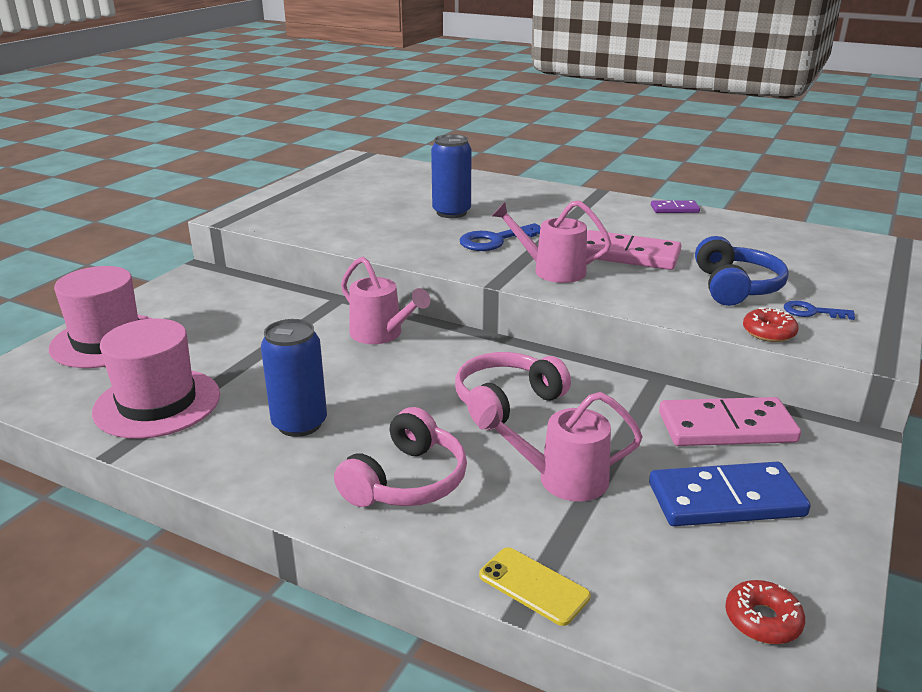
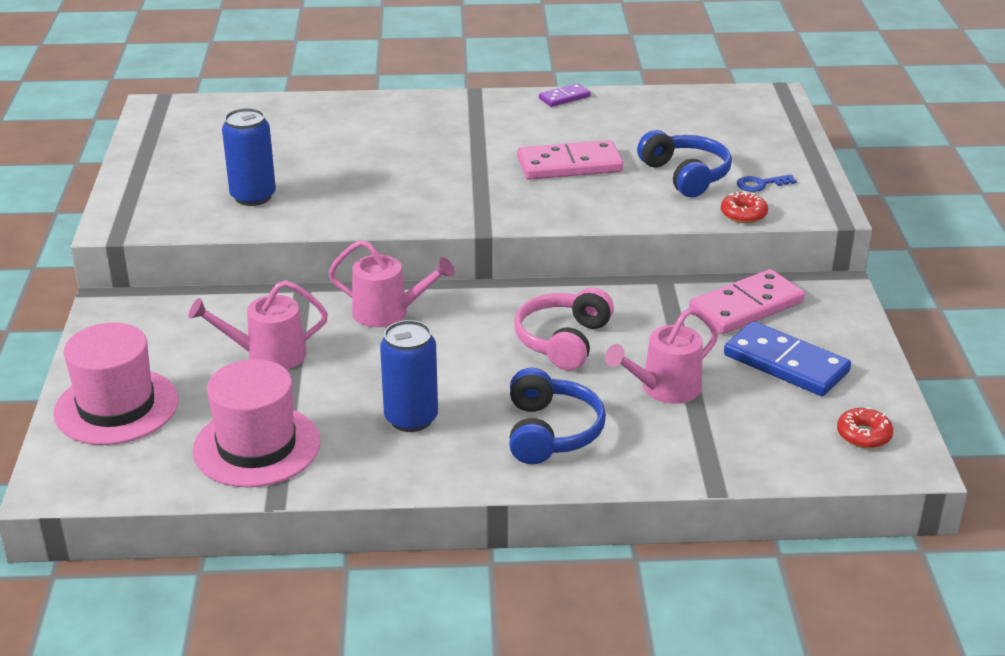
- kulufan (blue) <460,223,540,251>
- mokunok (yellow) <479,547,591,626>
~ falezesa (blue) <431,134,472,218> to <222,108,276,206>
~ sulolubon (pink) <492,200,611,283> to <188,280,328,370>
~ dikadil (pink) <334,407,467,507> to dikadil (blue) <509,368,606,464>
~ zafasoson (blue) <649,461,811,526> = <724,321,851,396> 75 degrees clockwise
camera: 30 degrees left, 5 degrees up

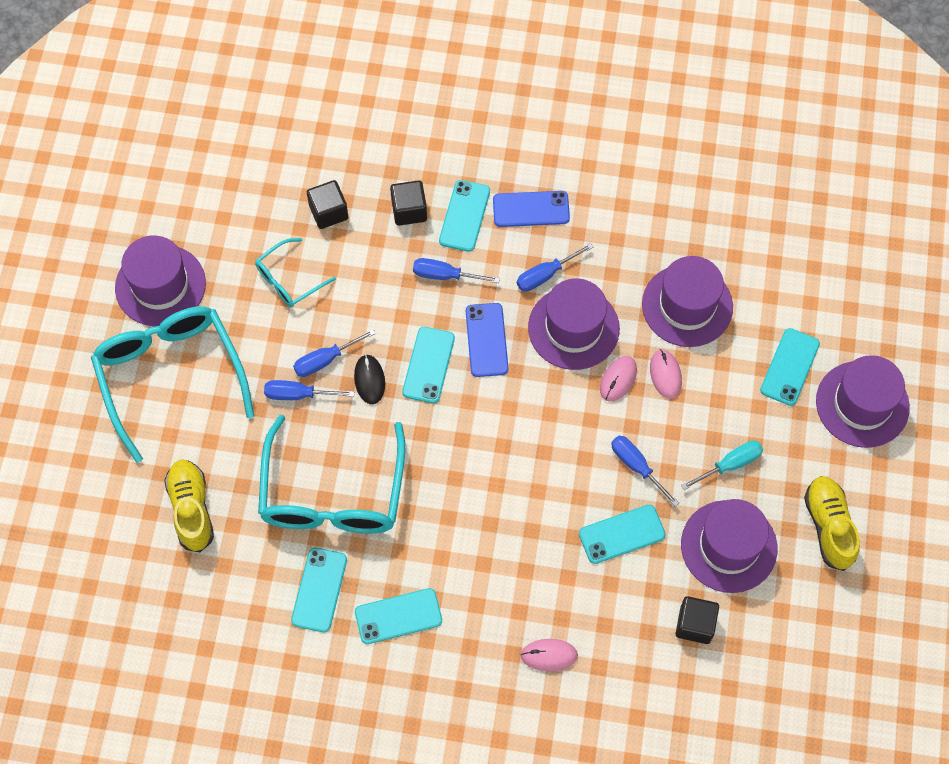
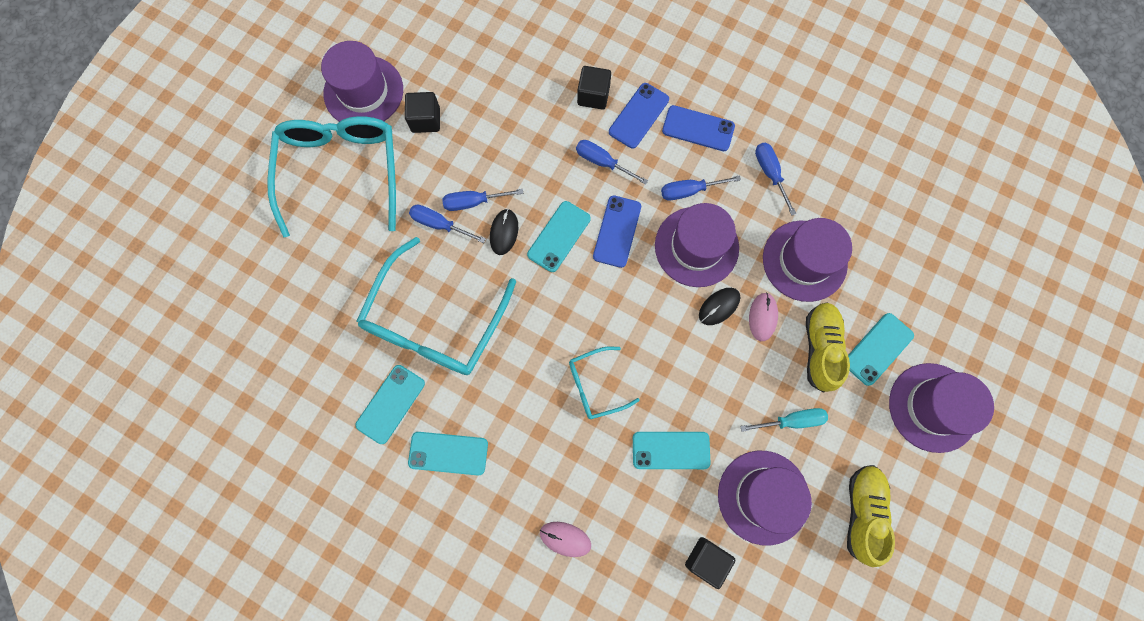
~ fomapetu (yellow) <164,460,214,552> to <806,302,850,393>
~ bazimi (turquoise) <255,238,336,307> to <569,347,640,419>
~ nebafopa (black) <307,180,348,229> to <405,92,440,133>
~ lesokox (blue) <611,436,679,507> to <755,143,796,216>
~ mokunok (turquoise) <439,180,490,252> to mokunok (blue) <609,83,669,148>
~ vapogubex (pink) <600,356,637,402> to vapogubex (black) <699,288,740,325>
camera: 20 degrees right, 10 degrees up

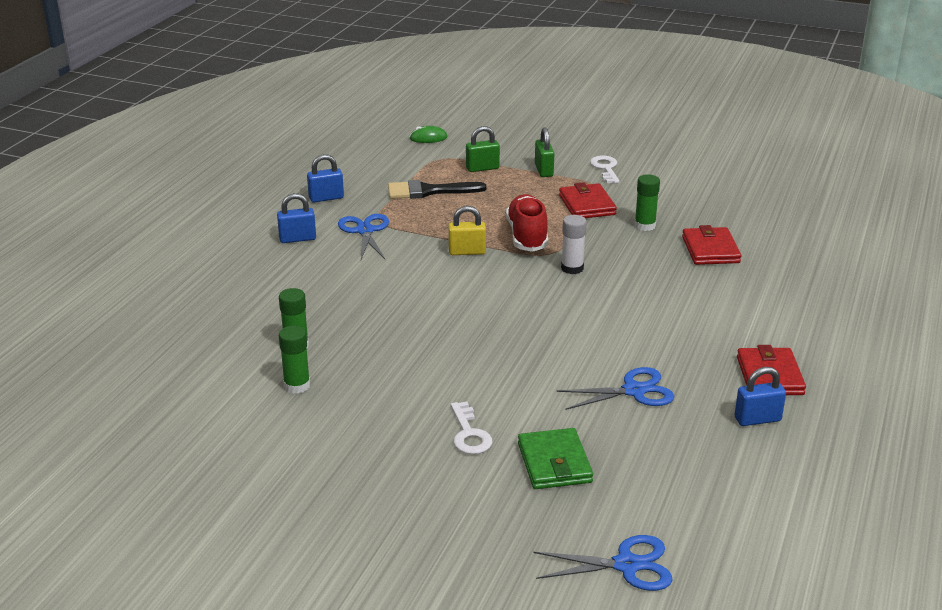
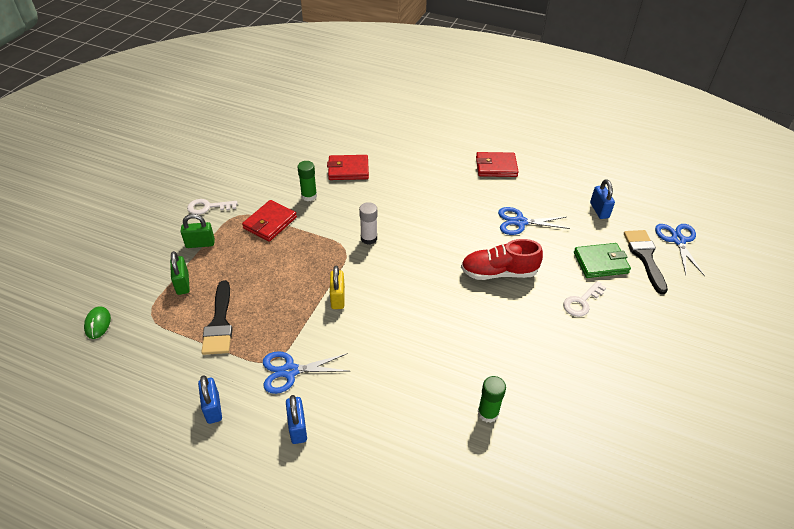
- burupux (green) <279,325,310,393>
+ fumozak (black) <624,230,668,294>
~ fomapetu (red) <506,194,548,252> to <461,239,543,280>
~ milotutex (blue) <735,367,786,426> to <590,179,615,219>
~ kulufan (white) <451,401,493,454> = <563,281,606,317> 150 degrees clockwise
~ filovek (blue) <557,367,674,410> = <498,207,570,235> 75 degrees counterclockwise
~ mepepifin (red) <559,182,617,218> = <242,200,297,242> 45 degrees counterclockwise
camera: 90 degrees left, 15 degrees up

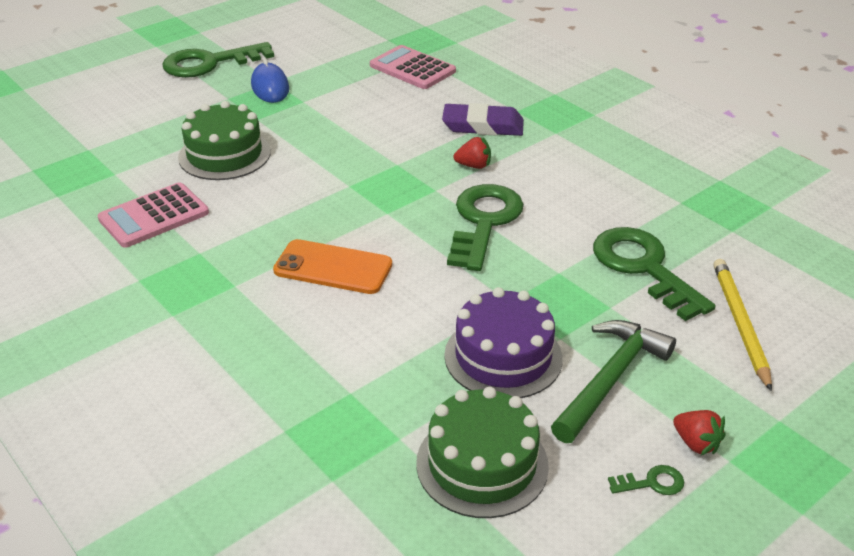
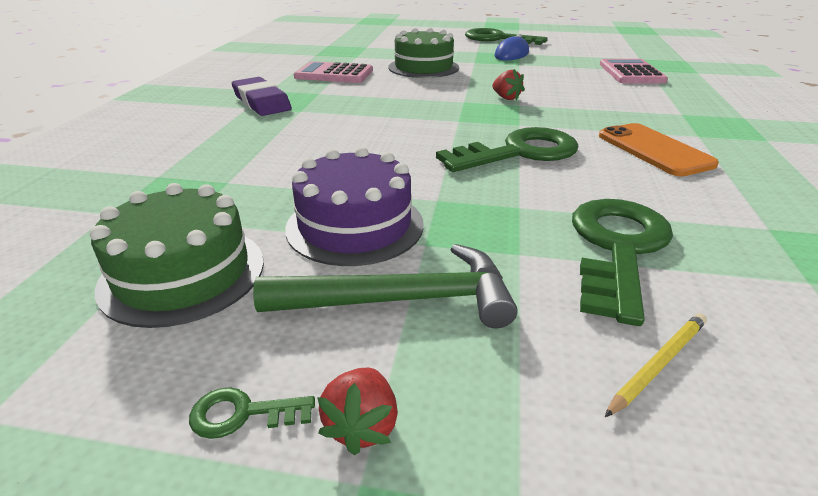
~ mokunok (orange) <273,239,392,294> to <599,123,719,177>
~ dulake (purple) <442,103,524,136> to <232,77,292,116>
~ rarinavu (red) <454,137,491,169> to <492,69,525,100>
~ kulufan (green) <608,465,684,495> = <189,387,315,439> 135 degrees clockwise
~ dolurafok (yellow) <713,259,772,392> = <605,313,707,417> x0.60
camera: 50 degrees right, 5 degrees down

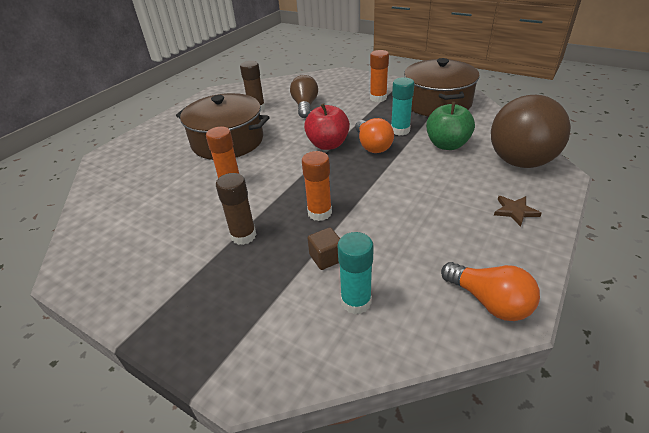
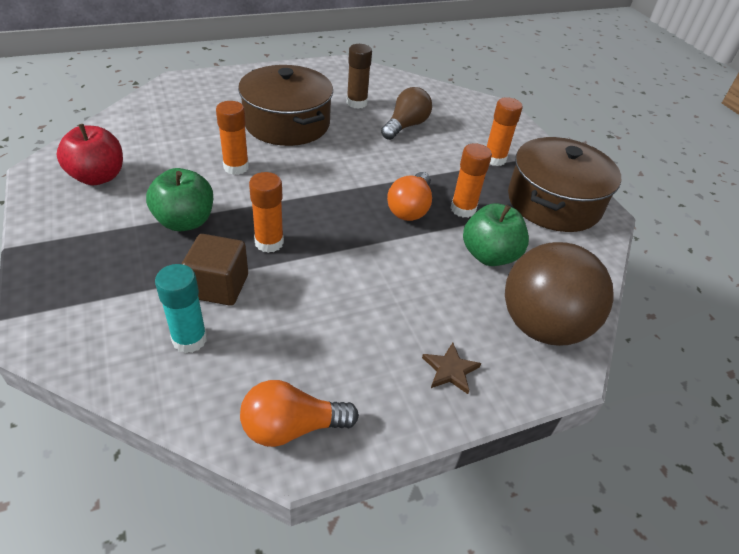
~ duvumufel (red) <304,103,350,150> to <56,124,123,185>
~ burupux (brown) <216,173,257,245> to duvumufel (green) <146,168,213,231>
~ burupux (turquoise) <391,77,414,136> to burupux (orange) <451,143,492,218>
~ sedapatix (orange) <441,262,540,321> = <240,380,359,447> 90 degrees clockwise
~ nebafopa (brown) <308,227,340,270> = <182,234,248,306> x1.57
camera: 30 degrees right, 5 degrees up

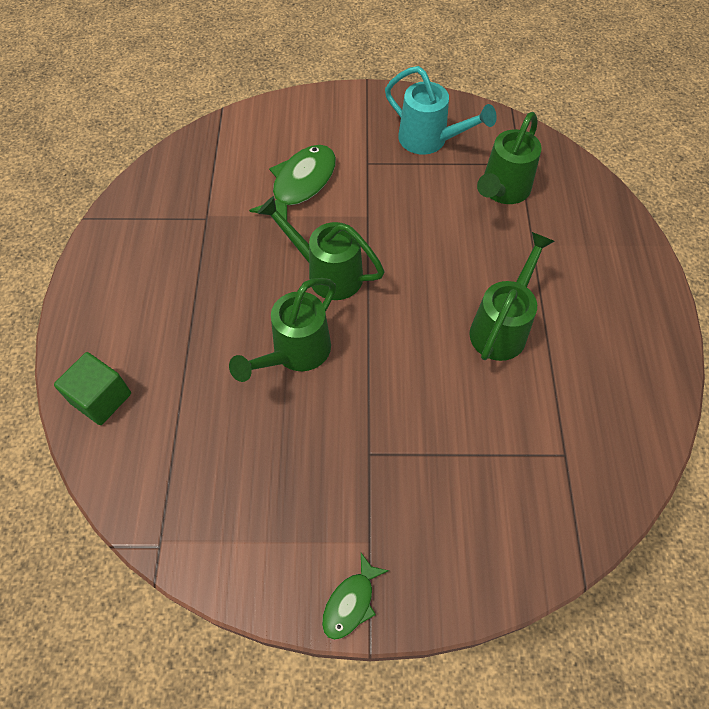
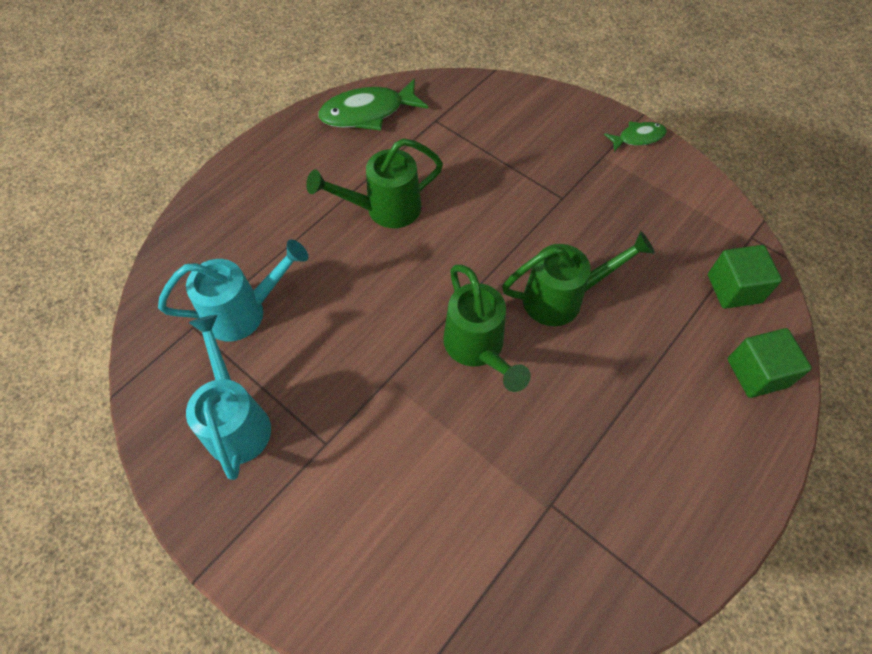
+ nebafopa (green) <708,245,782,309>
~ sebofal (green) <249,145,336,220> to <318,79,428,131>
~ sulolubon (green) <477,112,542,204> to sulolubon (turquoise) <158,240,308,341>
camera: 140 degrees left, 0 degrees up

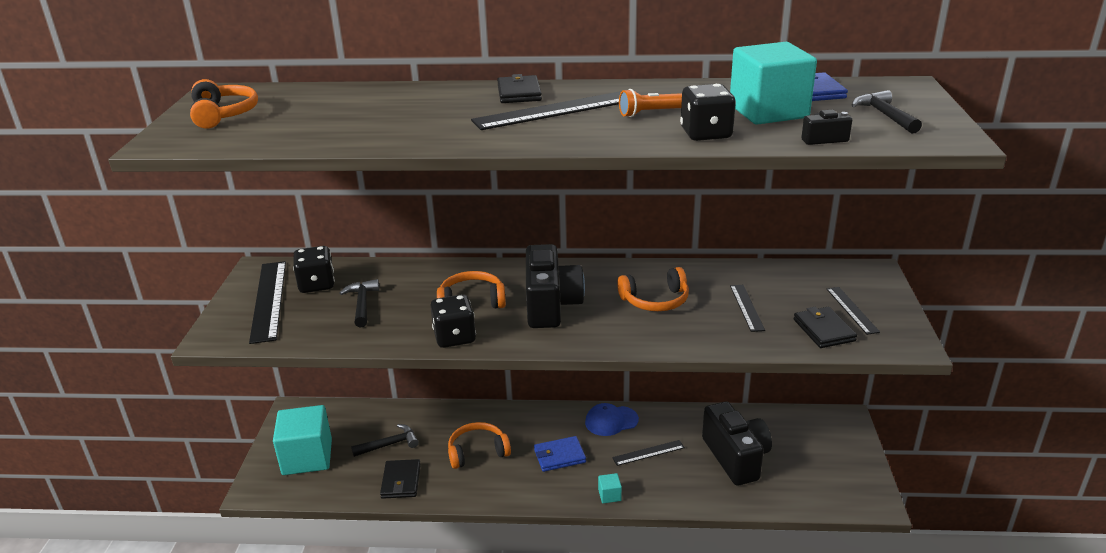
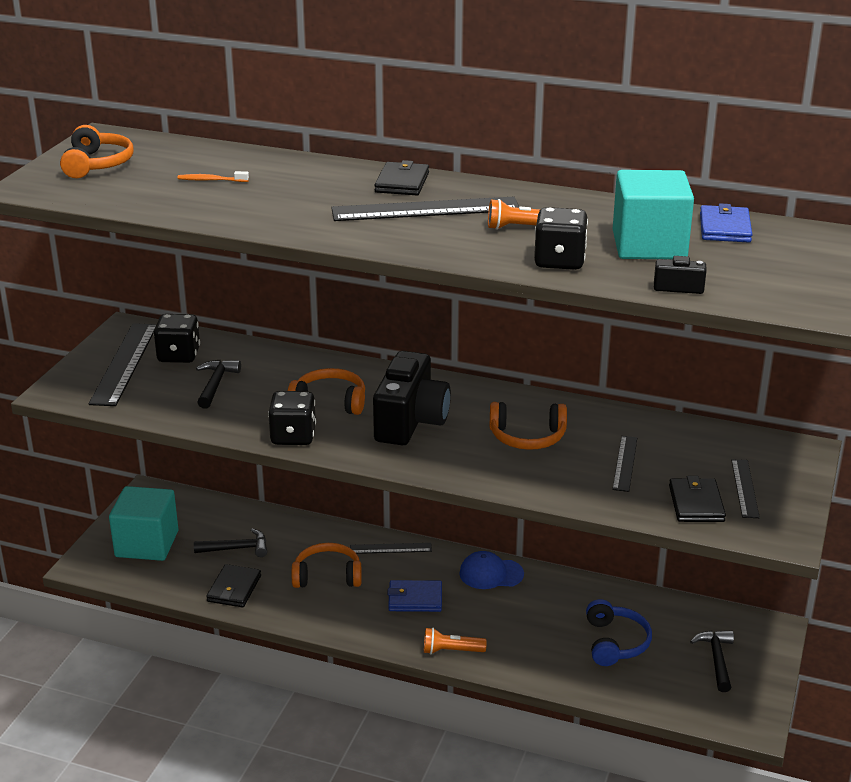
+ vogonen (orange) <178,171,249,182>
~ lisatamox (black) <612,440,685,466> to <350,543,432,554>
~ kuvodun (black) <852,90,922,134> to <690,630,734,692>
~ nebafopa (turquoise) <598,473,622,503> to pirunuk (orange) <424,628,487,654>
~ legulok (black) <702,402,772,486> to dikadil (blue) <586,599,652,666>
camera: 15 degrees right, 0 degrees up

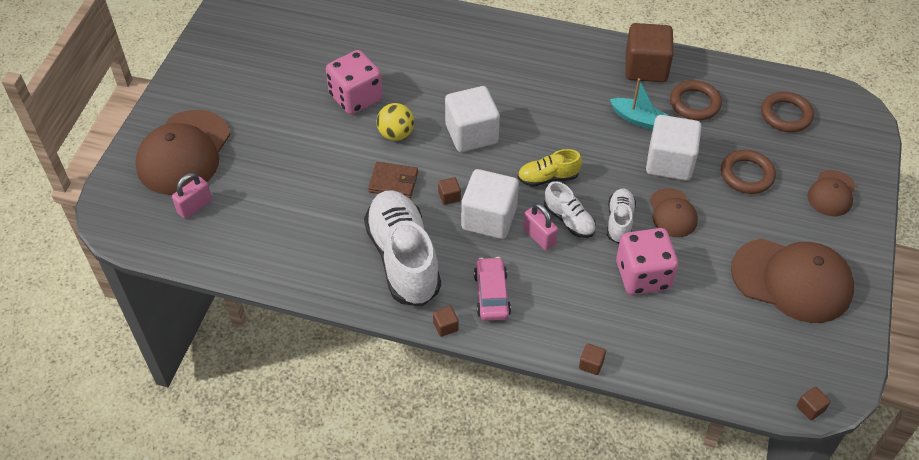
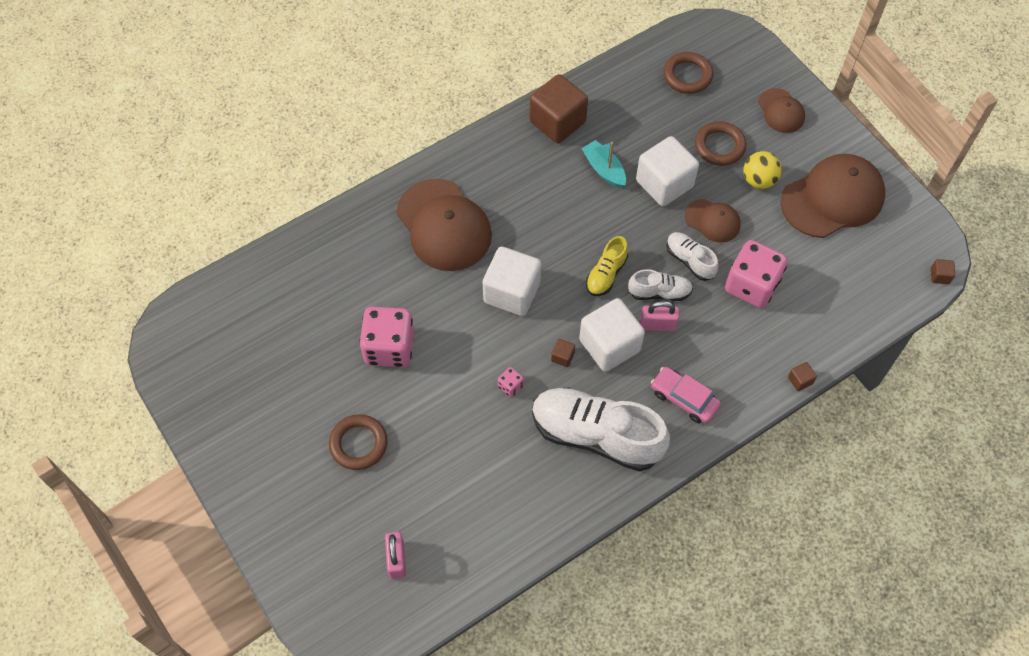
- nebafopa (brown) <433,306,459,337>
~ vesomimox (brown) <135,110,231,195> to <397,179,492,271>
~ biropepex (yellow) <377,103,414,141> to <743,151,782,189>
~ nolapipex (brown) <670,80,722,120> to <329,414,388,470>
~ mepepifin (brown) <368,162,418,198> to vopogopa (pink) <498,367,524,397>
~ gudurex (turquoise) <610,78,669,130> = <581,140,626,188> 105 degrees counterclockwise
camera: 50 degrees left, 10 degrees up

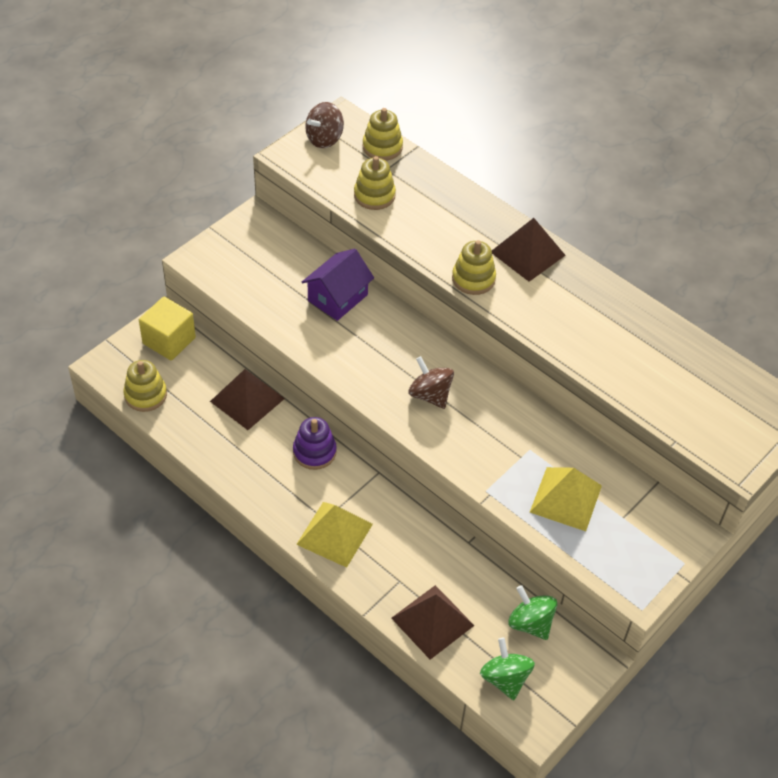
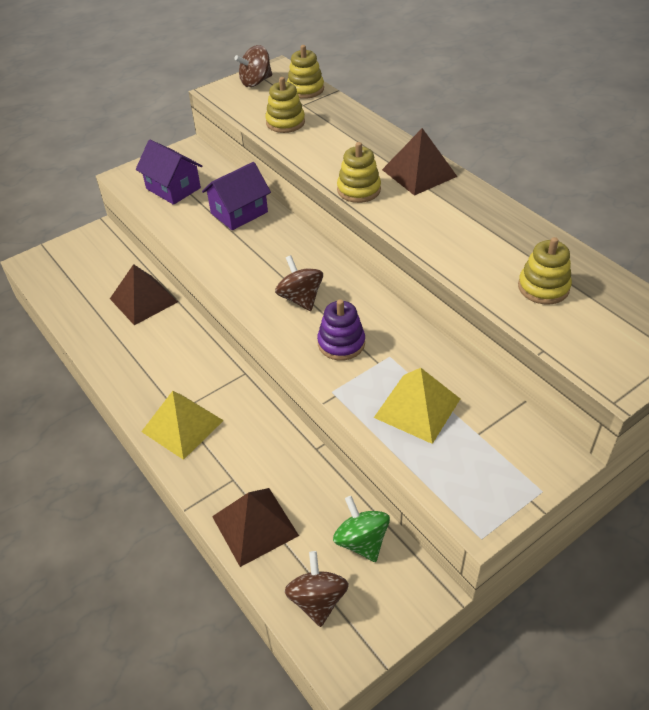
- nebafopa (yellow) <139,297,196,360>
+ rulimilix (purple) <136,140,202,205>
~ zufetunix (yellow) <123,360,167,412> to <518,237,572,305>
~ zufetunix (purple) <293,417,337,470> to <317,299,365,361>
~ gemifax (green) <480,638,535,700> to gemifax (brown) <284,551,349,627>
camera: 15 degrees right, 5 degrees down

